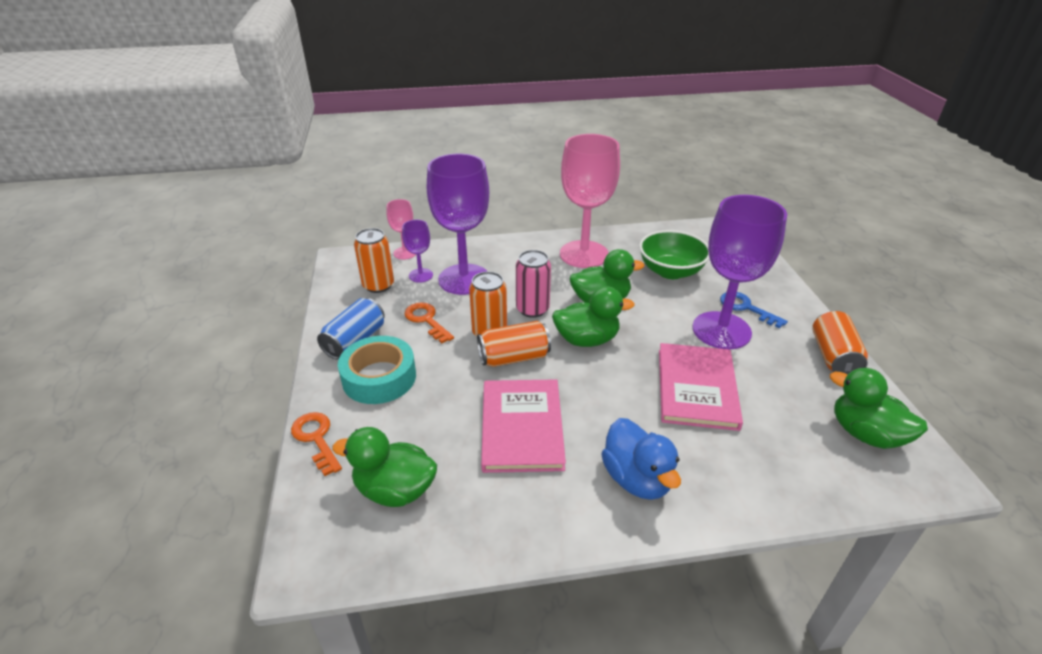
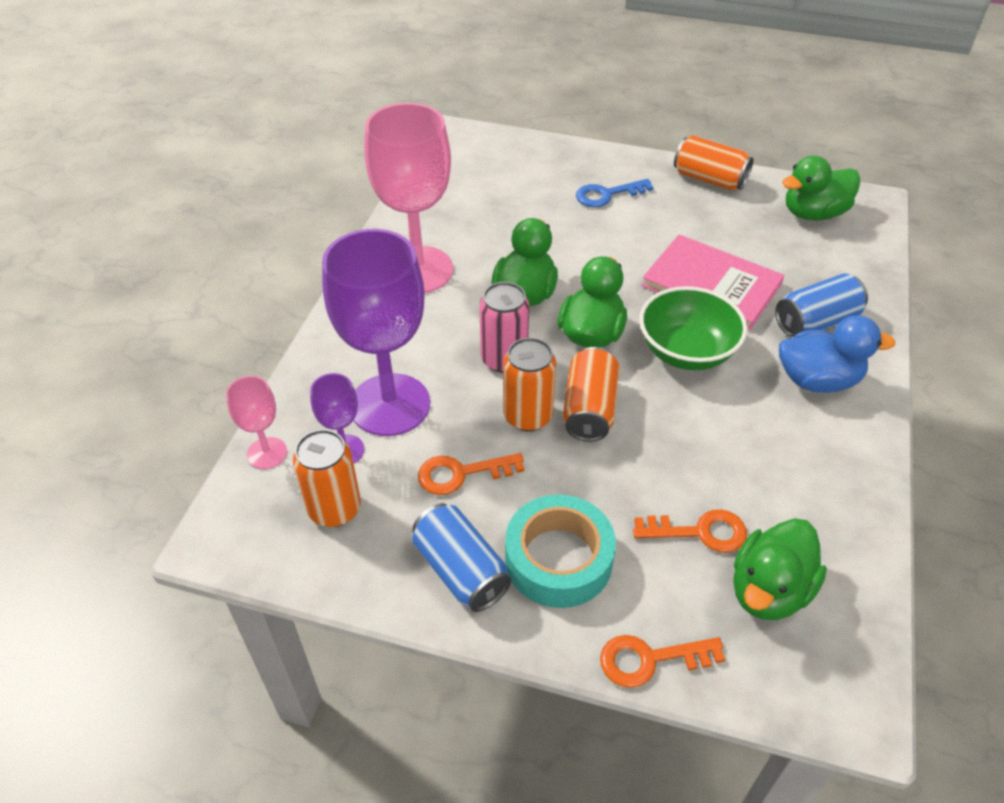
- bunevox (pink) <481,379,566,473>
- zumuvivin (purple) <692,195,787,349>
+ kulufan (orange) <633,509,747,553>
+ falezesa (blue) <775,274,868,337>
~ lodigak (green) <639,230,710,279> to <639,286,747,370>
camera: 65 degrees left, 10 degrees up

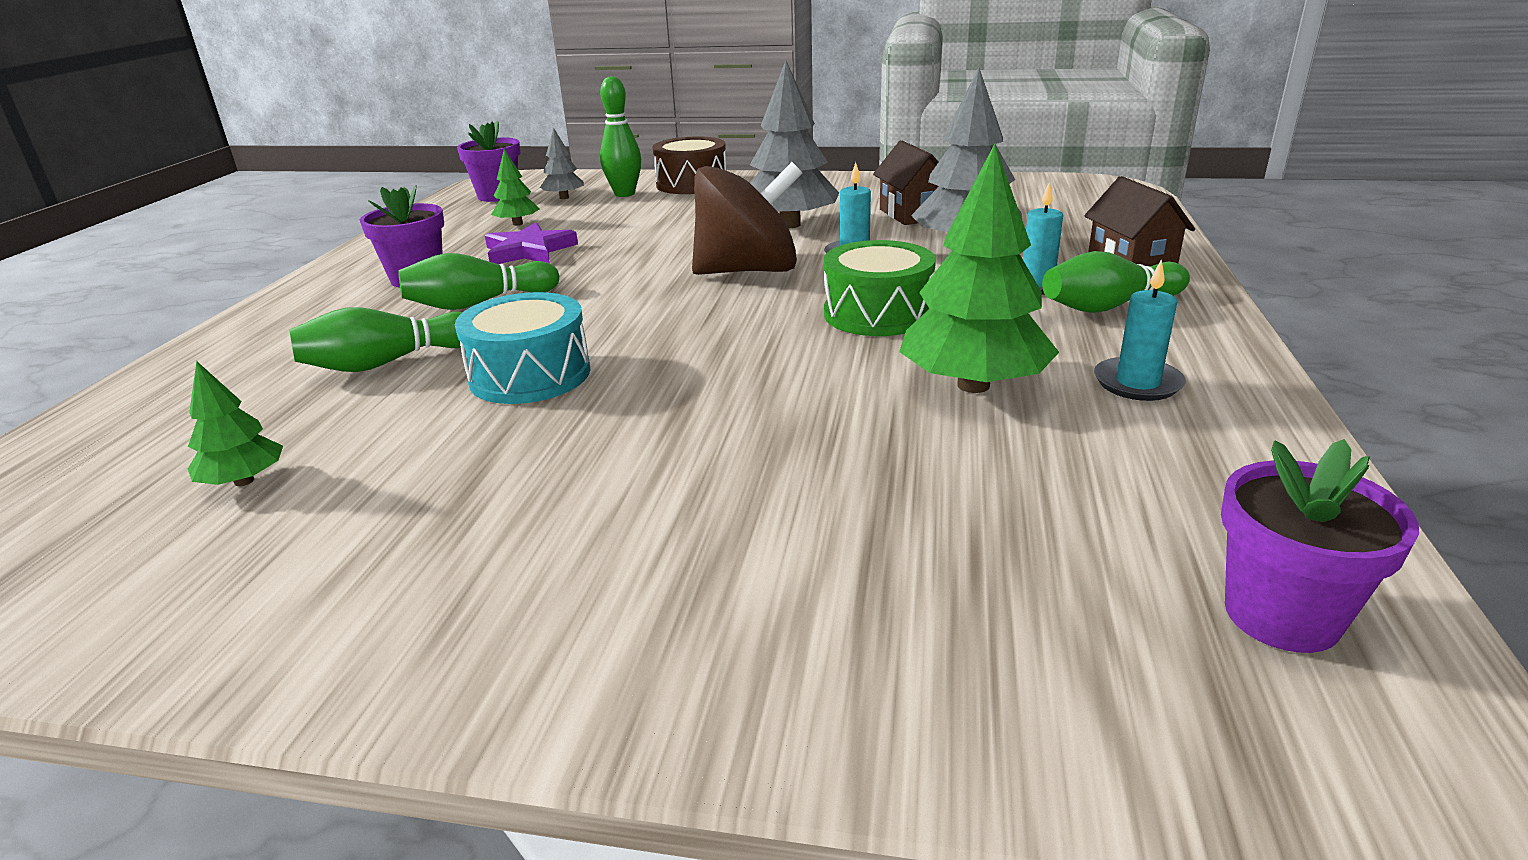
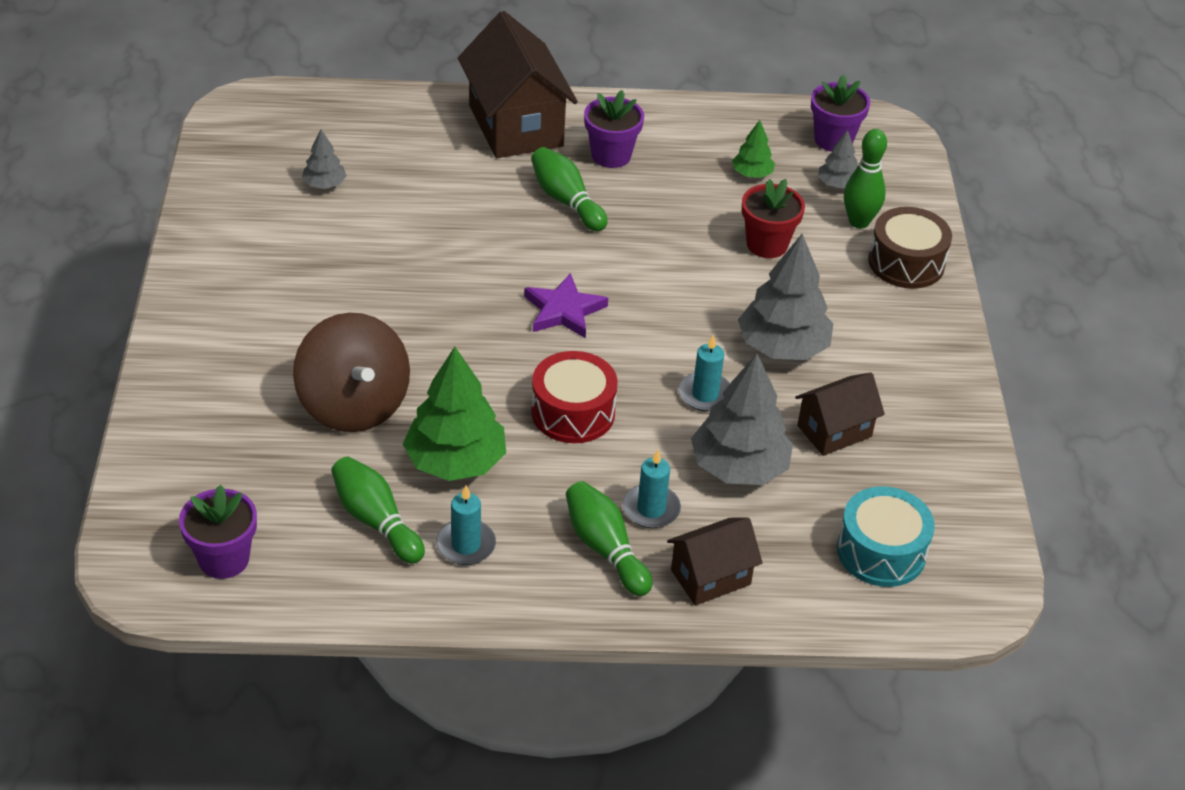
+ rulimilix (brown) <458,11,578,158>
+ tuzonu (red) <742,179,805,258>
~ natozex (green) <289,307,463,372> to <331,457,425,564>
~ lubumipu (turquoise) <455,292,590,404> to <837,486,935,587>
~ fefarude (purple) <485,222,578,264> to <524,273,608,338>
~ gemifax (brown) <692,162,802,275> to <293,313,410,432>
~ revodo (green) <188,361,283,486> to revodo (grey) <302,130,347,189>
~ lubumipu (green) <824,240,936,336> to lubumipu (red) <531,351,618,443>
camera: 75 degrees right, 15 degrees up

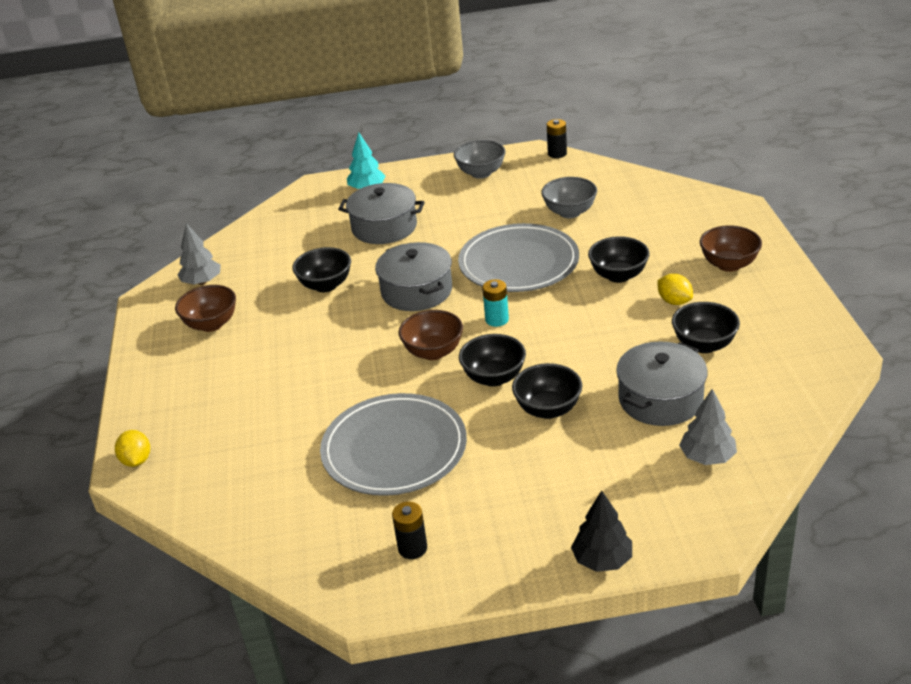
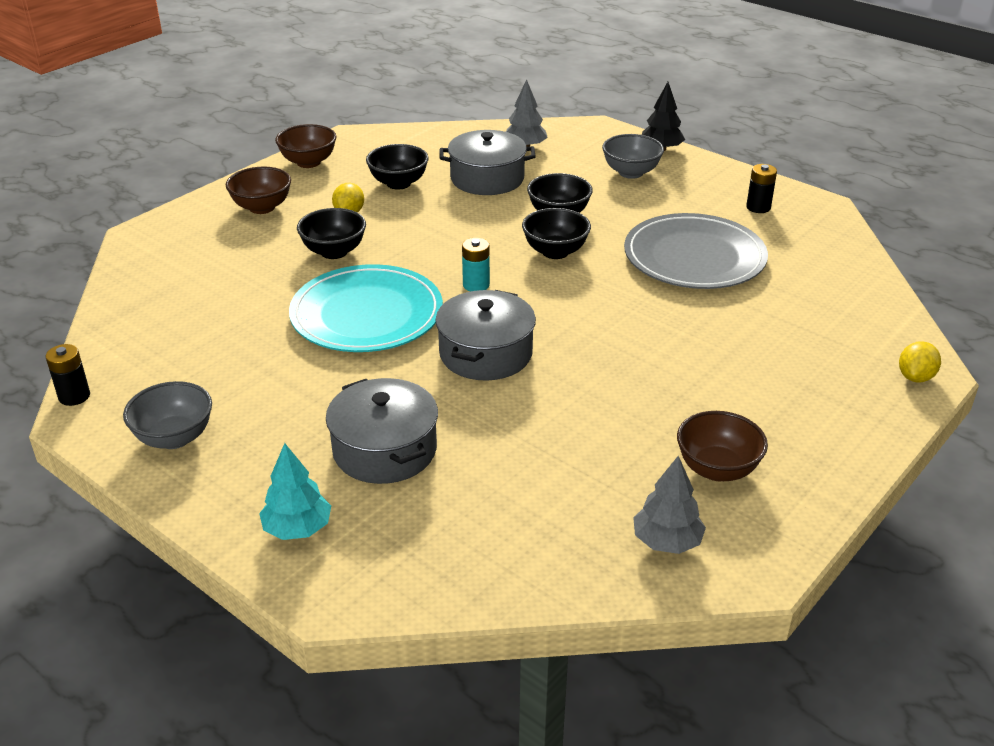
- lodigak (black) <292,247,351,292>
~ lodigak (brown) <398,310,463,360> to <275,124,337,168>
~ lodigak (grey) <541,177,597,218> to <602,134,664,179>
~ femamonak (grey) <458,223,579,292> to femamonak (turquoise) <289,264,443,352>
camera: 135 degrees left, 0 degrees up

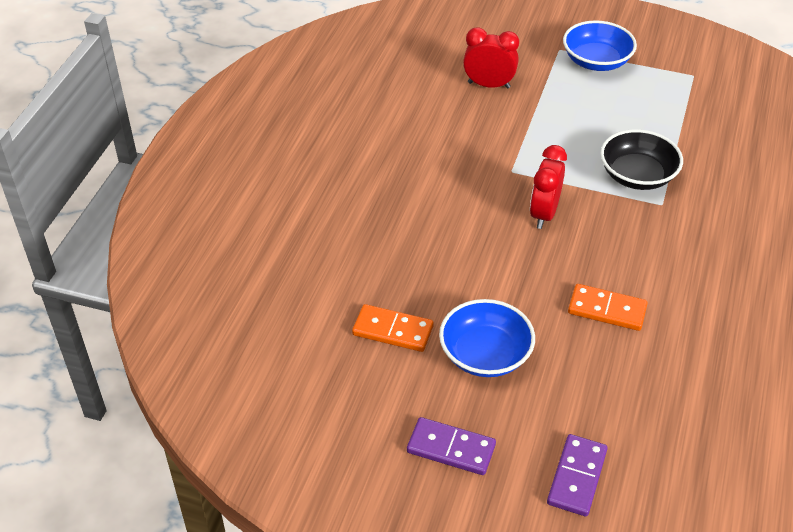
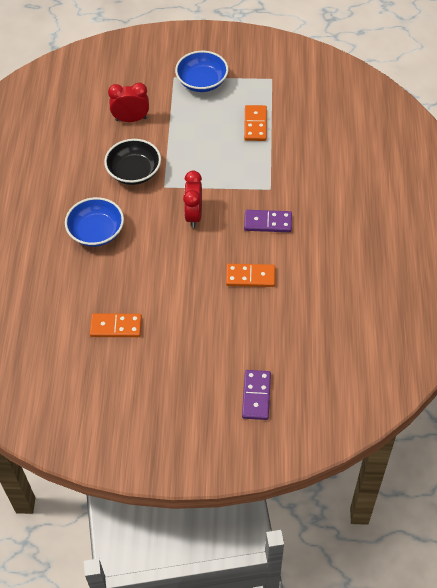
+ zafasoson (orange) <244,105,267,141>
~ zafasoson (purple) <407,417,496,475> to <244,210,292,232>
~ lodigak (blue) <439,299,535,377> to <65,197,124,247>
~ lodigak (black) <600,129,683,190> to <104,139,161,185>
camera: 15 degrees left, 10 degrees up

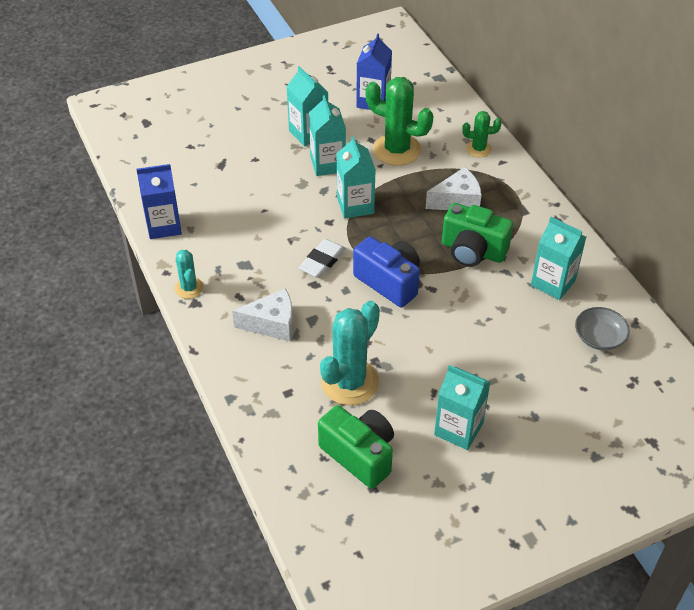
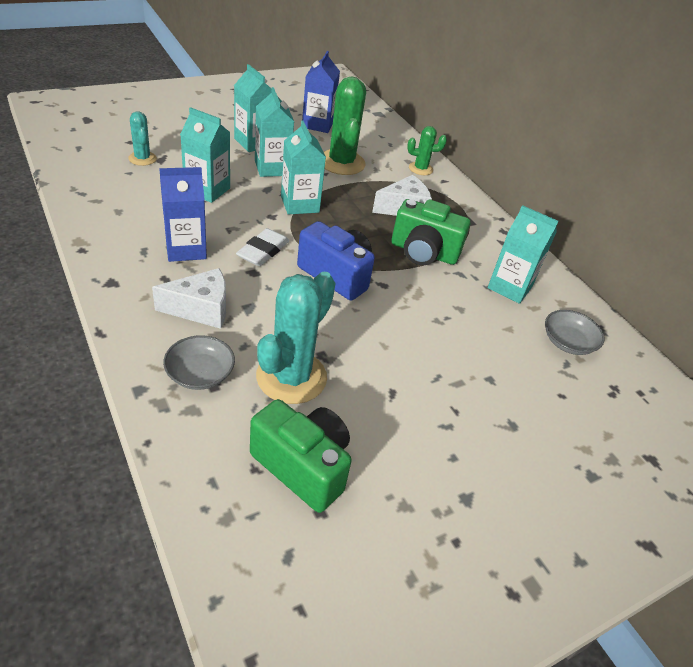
+ lodigak (grey) <163,335,235,390>
~ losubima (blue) <136,164,182,239> to <159,167,207,262>
~ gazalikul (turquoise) <175,250,204,299> to <128,111,157,166>
~ losubima (turquoise) <434,365,490,450> to <180,107,230,203>
~ gazalikul (green) <365,77,434,166> = <324,77,366,175> 60 degrees clockwise
camera: 10 degrees left, 5 degrees down

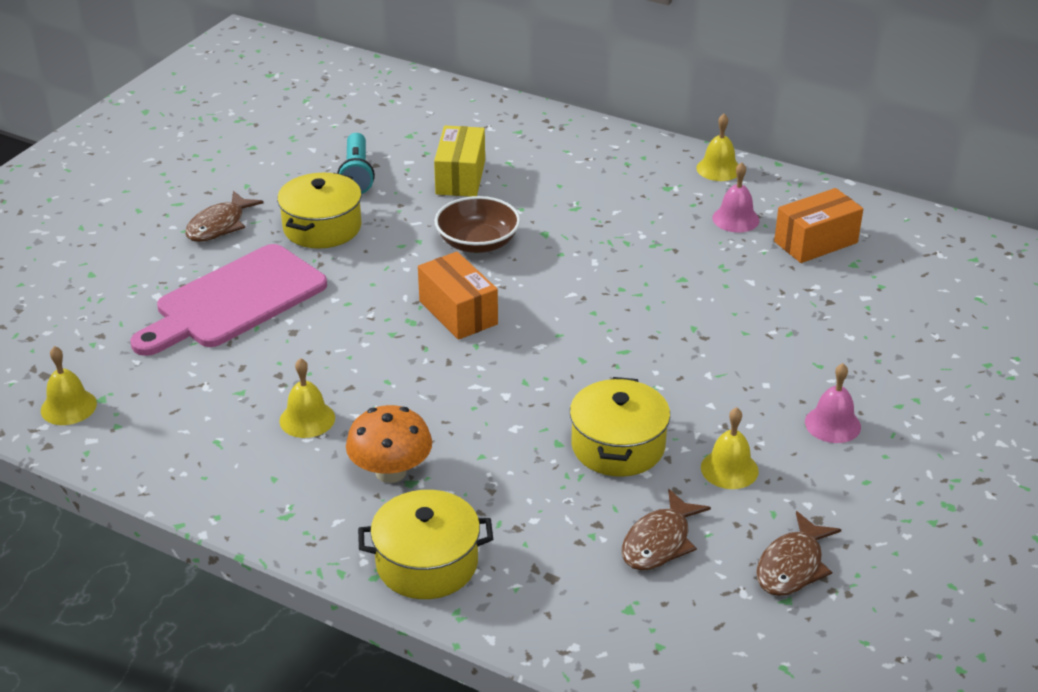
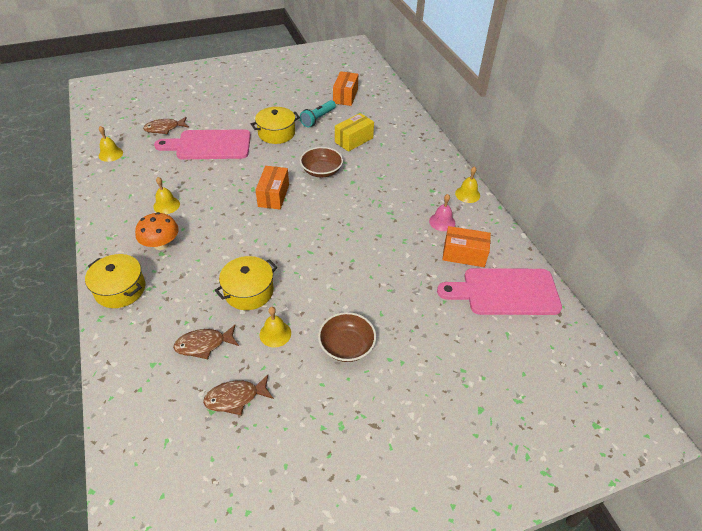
+ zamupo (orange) <333,71,358,106>
+ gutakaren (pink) <437,268,562,315>
~ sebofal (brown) <185,191,264,242> to <143,117,189,134>
~ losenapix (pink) <805,363,861,443> to lodigak (brown) <318,312,376,362>
camera: 40 degrees right, 10 degrees up

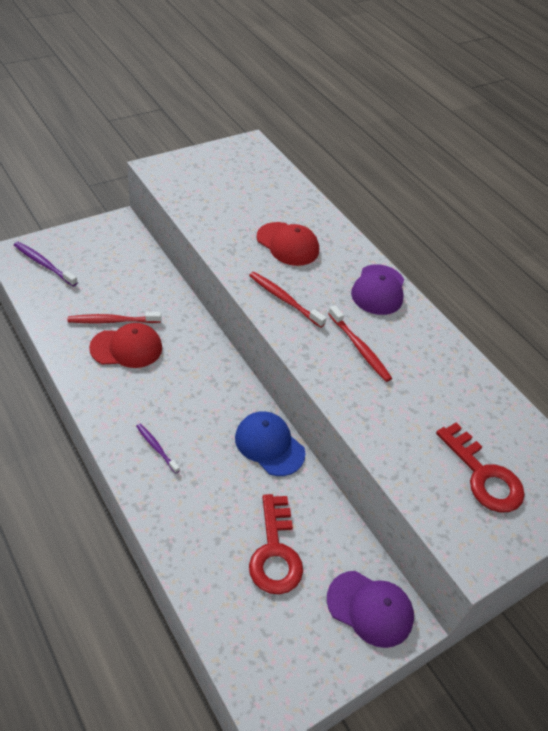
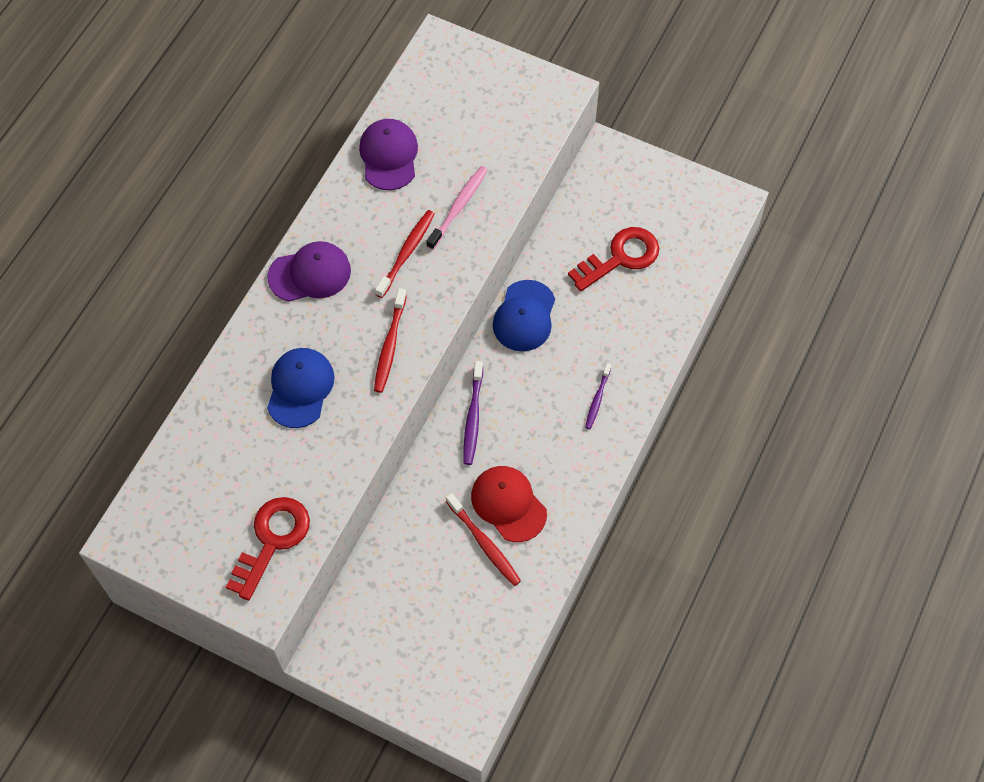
+ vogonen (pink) <426,166,488,250>
~ vogonen (purple) <14,242,78,287> to <463,361,483,465>
~ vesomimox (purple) <327,571,414,648> to <359,119,418,190>
~ kulufan (red) <436,423,525,513> to <226,497,310,601>
~ vesomimox (red) <256,222,319,266> to vesomimox (blue) <267,348,335,428>
camera: 115 degrees left, 15 degrees up

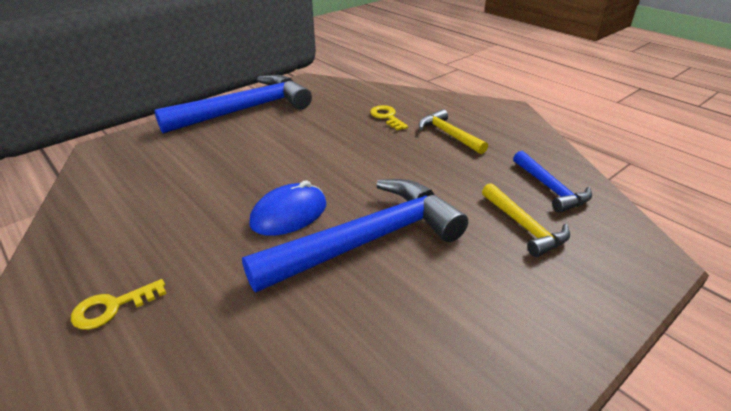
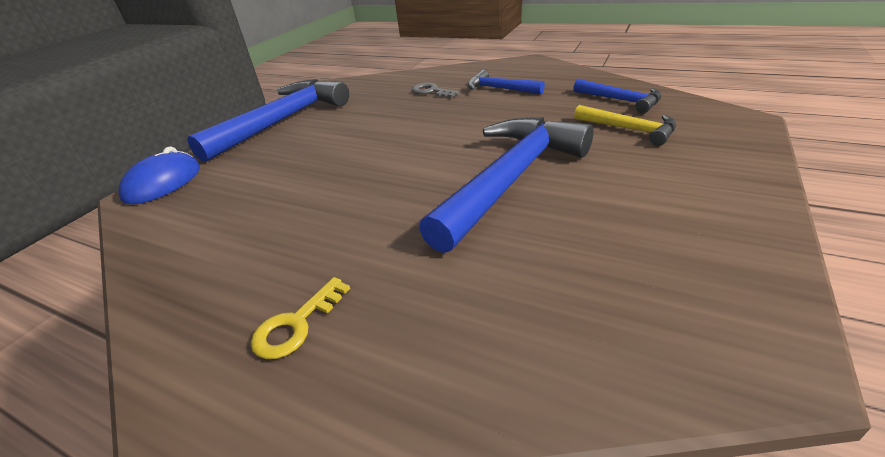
~ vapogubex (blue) <249,180,327,236> to <118,146,200,205>
~ kulufan (yellow) <370,105,408,131> to kulufan (grey) <412,82,460,98>
~ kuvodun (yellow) <419,109,488,154> to kuvodun (blue) <468,70,545,94>
camera: 20 degrees left, 0 degrees up

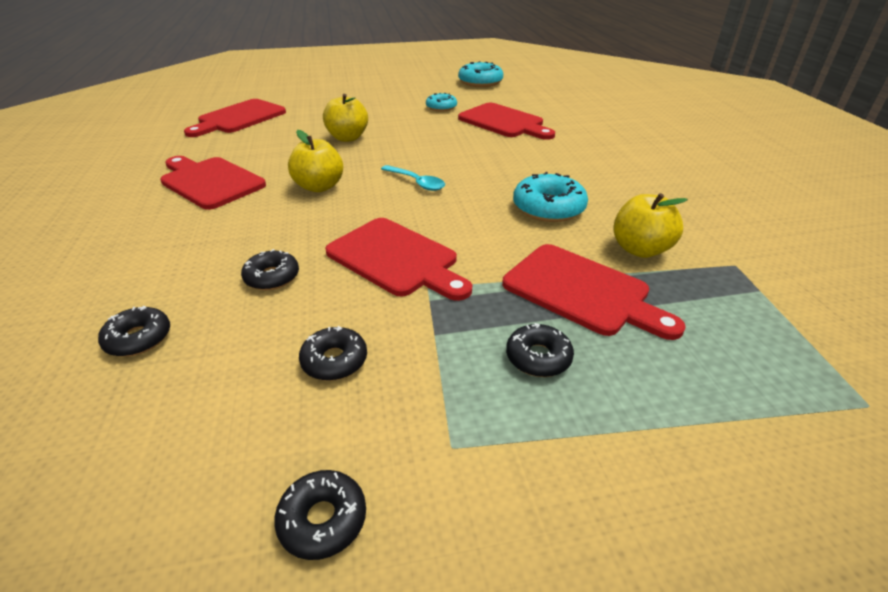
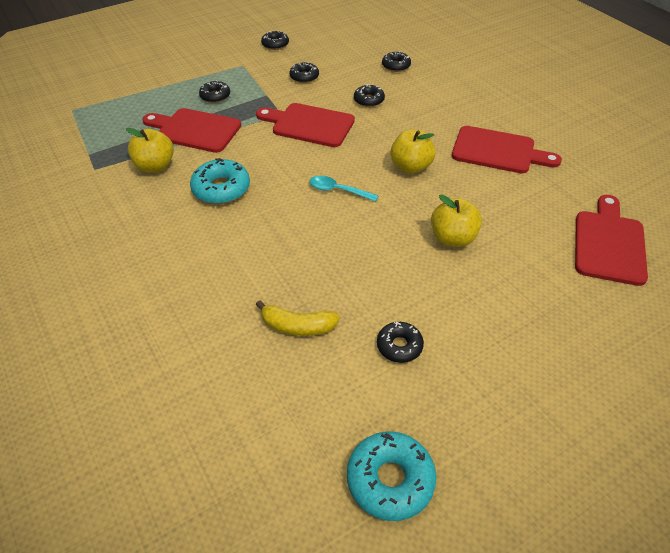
~ gutakaren (red) <458,103,555,140> to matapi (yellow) <256,300,340,336>
~ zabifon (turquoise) <426,93,457,112> to zabifon (black) <377,322,424,363>
camera: 160 degrees right, 10 degrees up

